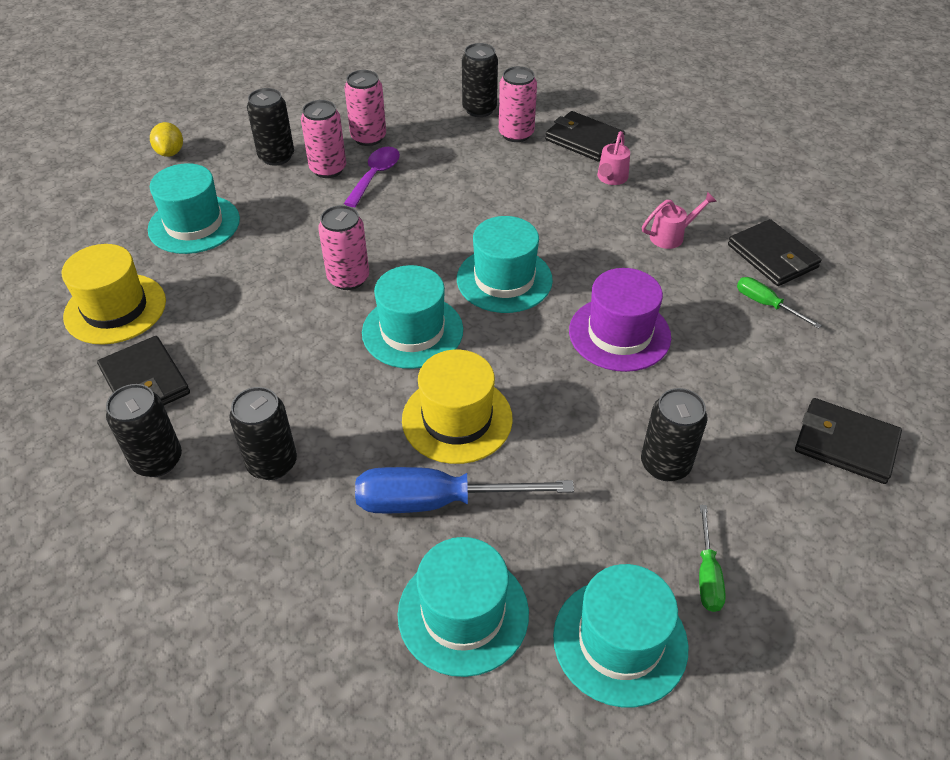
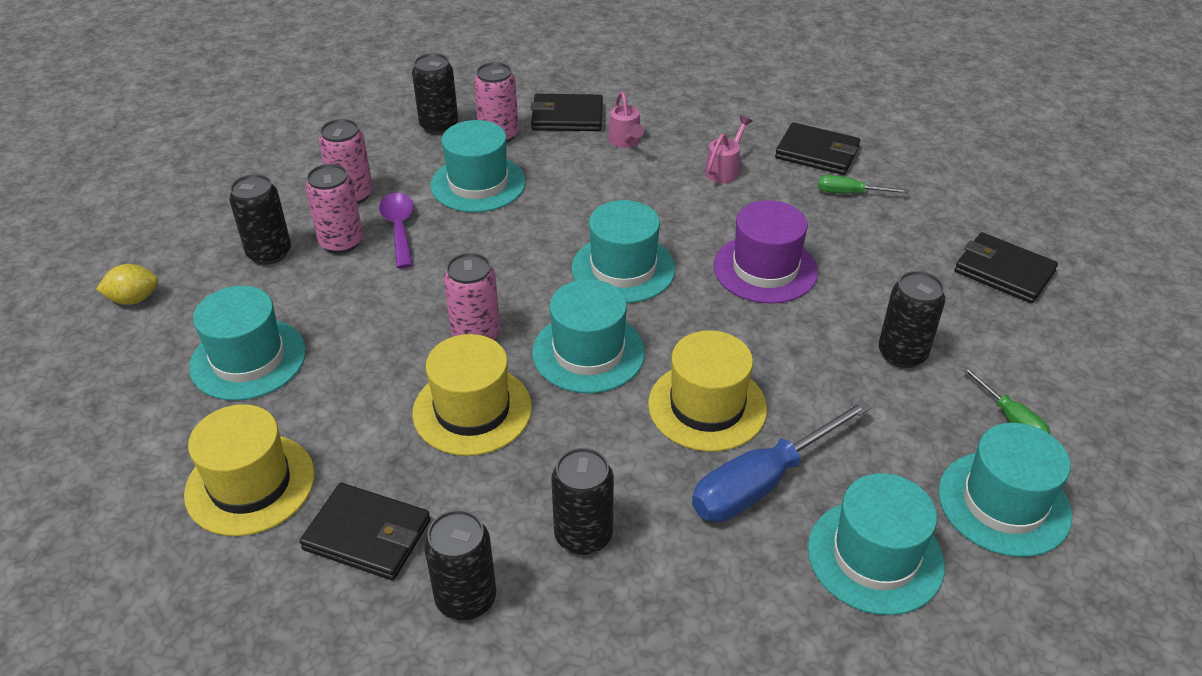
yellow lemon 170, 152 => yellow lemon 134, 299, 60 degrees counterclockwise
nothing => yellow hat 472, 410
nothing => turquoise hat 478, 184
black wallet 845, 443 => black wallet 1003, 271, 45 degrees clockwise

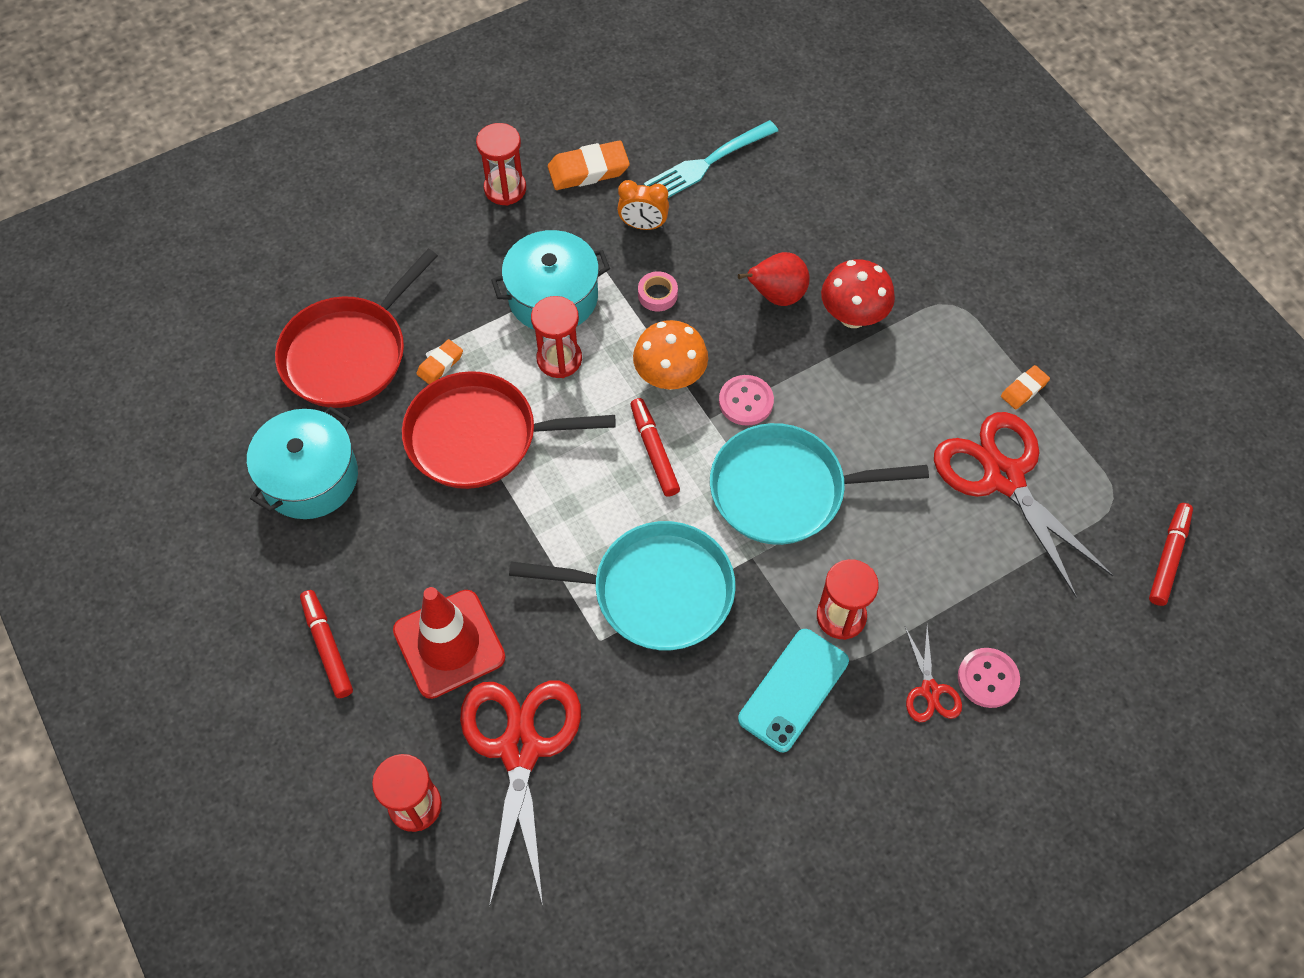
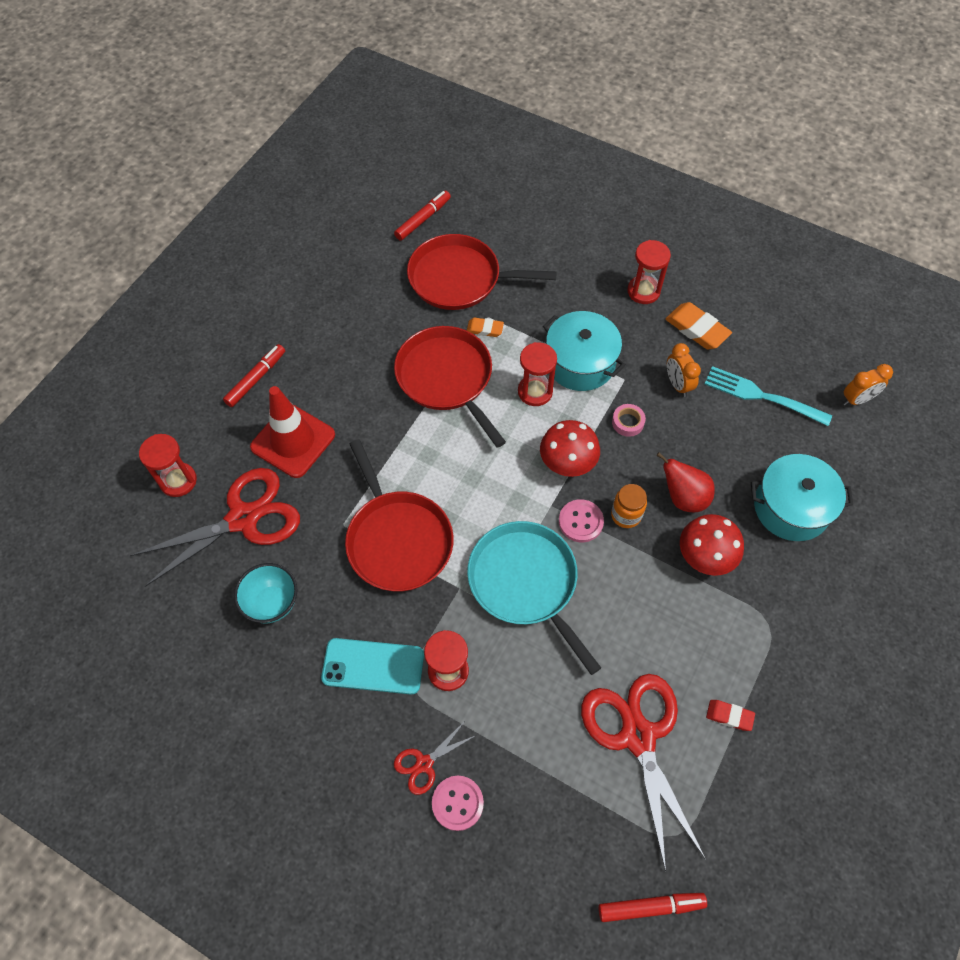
nothing => turquoise bowl 272, 603
turquoise pan 655, 591 => red pan 397, 540
red marker 654, 451 => red marker 423, 219, shifted
orange mushroom 670, 377 => red mushroom 567, 464
red scissors 1003, 477 => red scissors 638, 736, 45 degrees counterclockwise
nothing => orange jar 626, 515
orange eraser 1024, 389 => red eraser 729, 716
turquoise pot 310, 477 => turquoise pot 791, 507, shifted
nothing => orange clock 857, 399

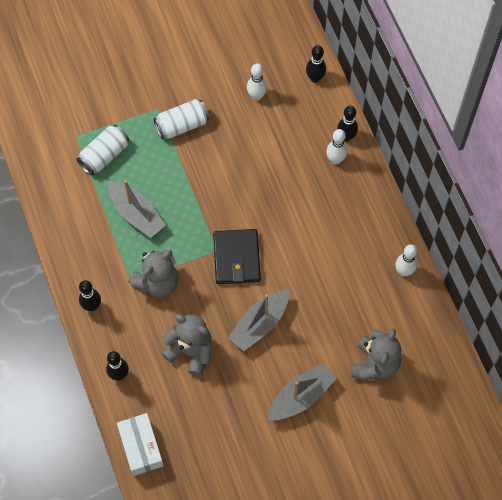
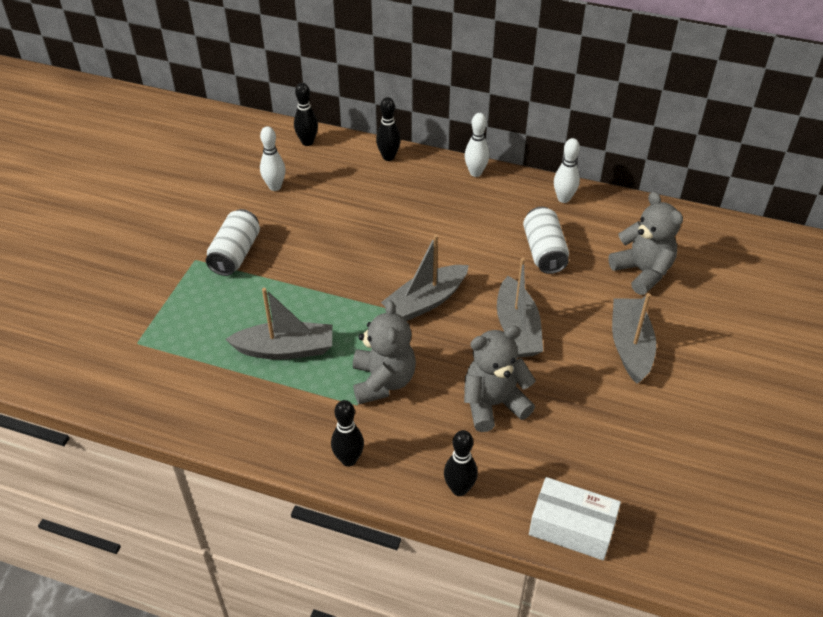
black wallet 236, 258 => grey boat 425, 302
white bowling pin 335, 159 => white bowling pin 475, 173, shifted
white can 104, 155 => white can 544, 251, shifted

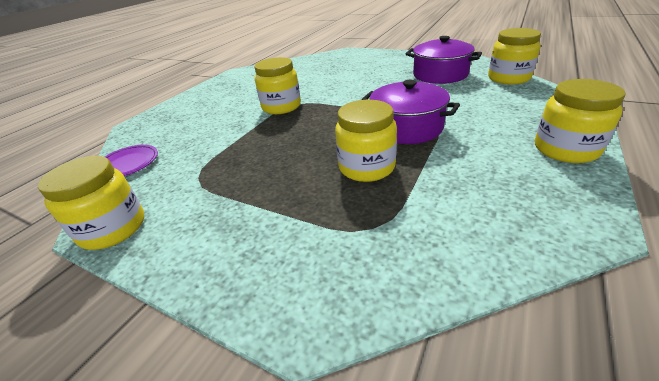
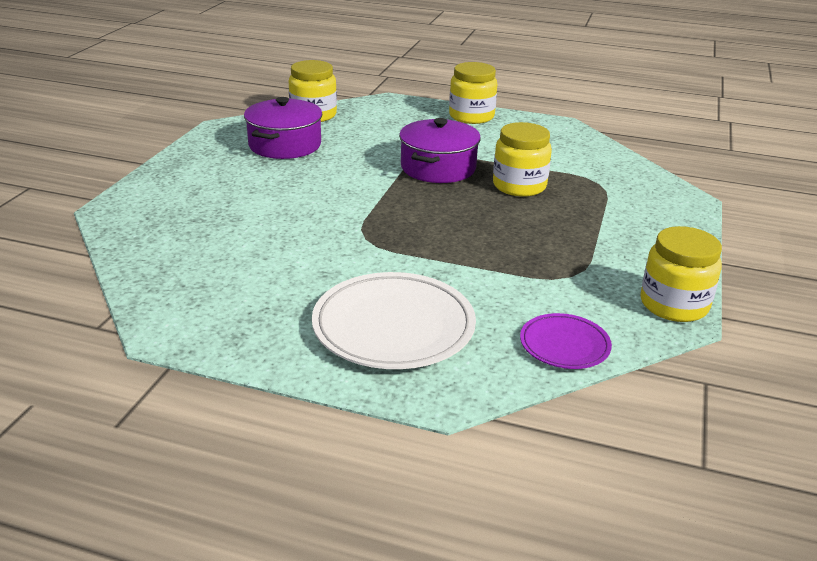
nothing => white plate 393, 327
yellow jar 281, 107 => nothing

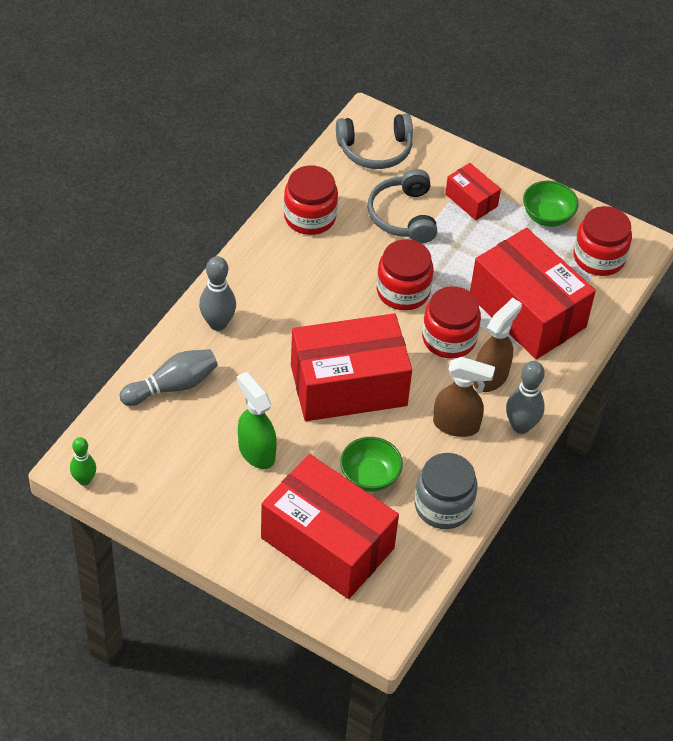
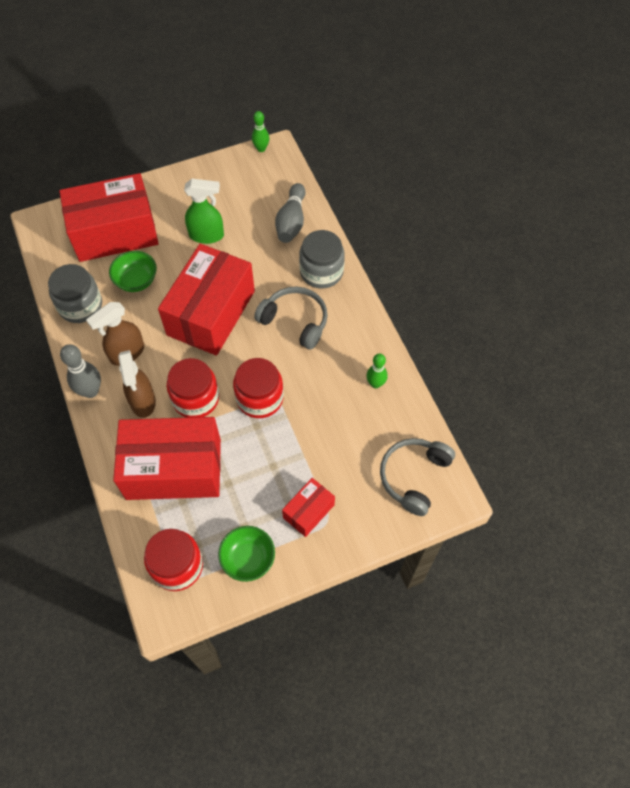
grey headphones 403, 216 => grey headphones 295, 321, shifted
red box 471, 200 => red box 308, 511, 45 degrees counterclockwise
grey bowling pin 218, 323 => grey jar 321, 272
red jar 310, 217 => green bowling pin 375, 384

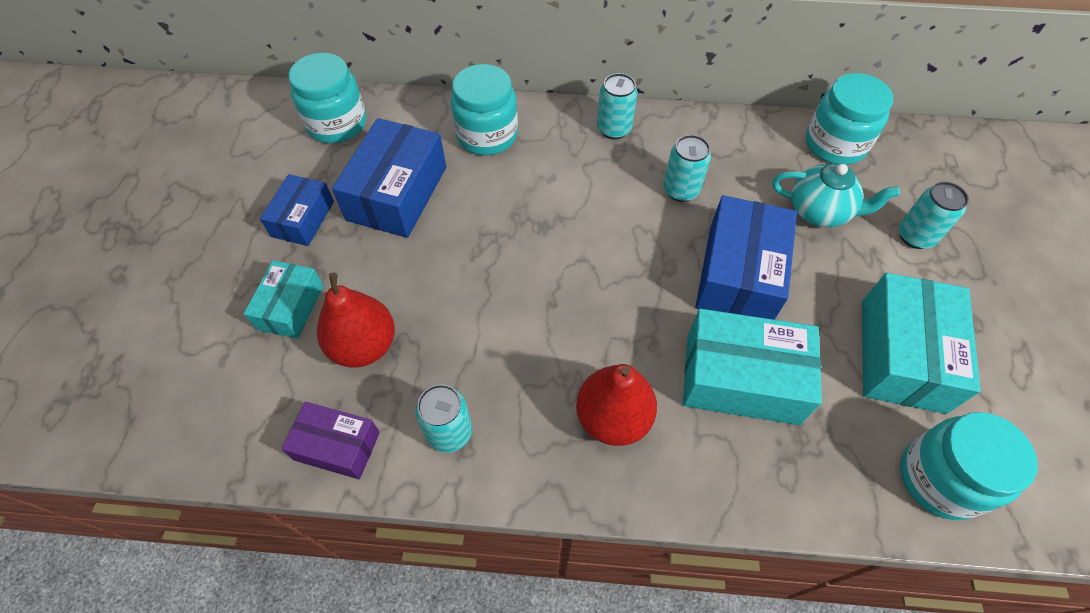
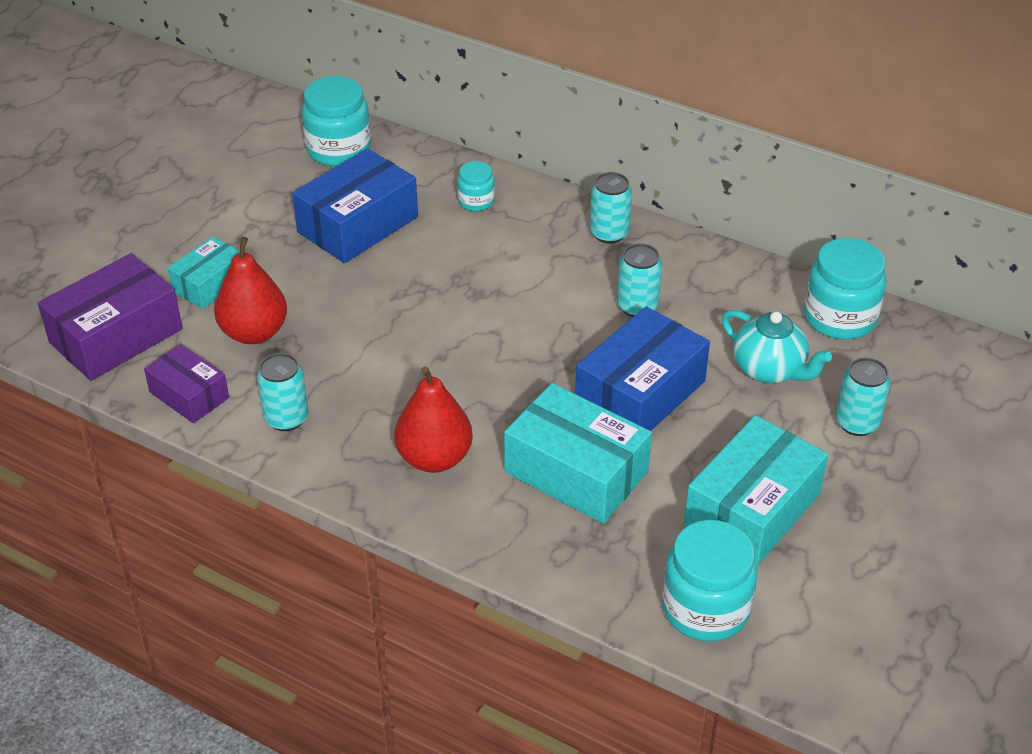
nothing => purple box 116, 336
turquoise jar 487, 135 => turquoise jar 476, 201, x0.54
blue box 303, 219 => nothing

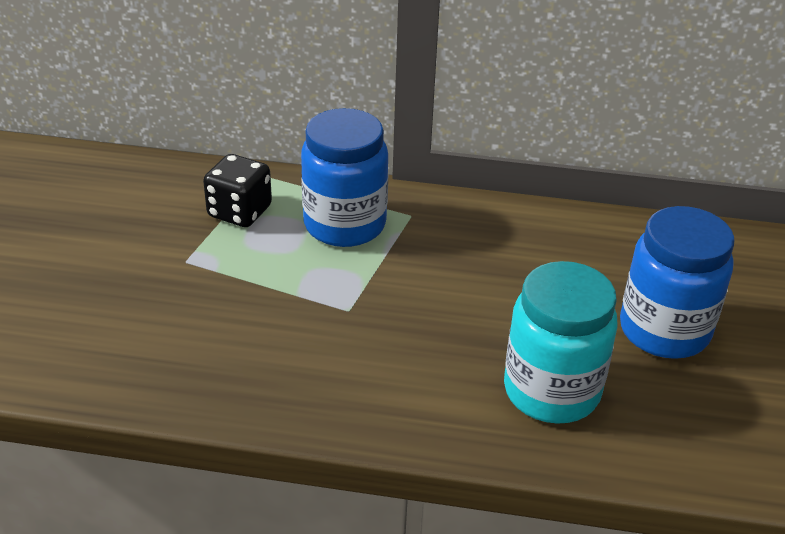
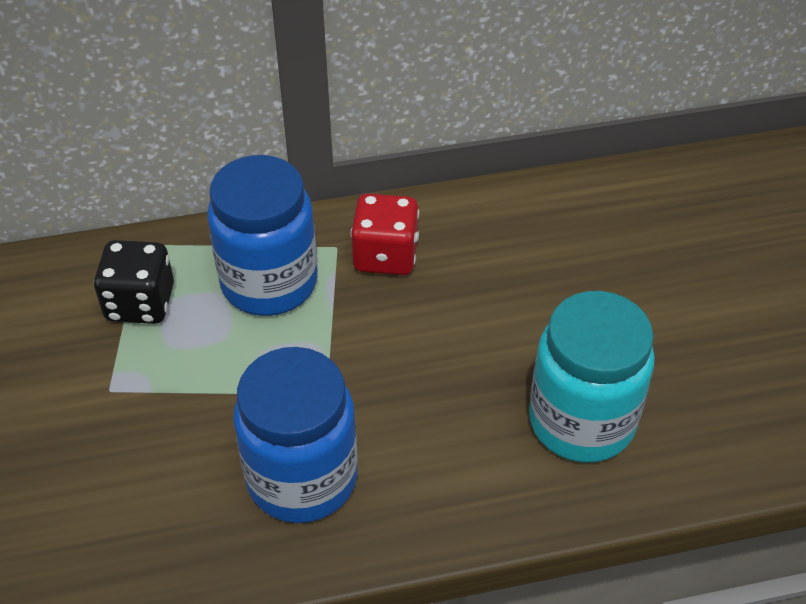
blue jar 664, 330 => blue jar 302, 478, shifted
nothing => red dice 385, 256

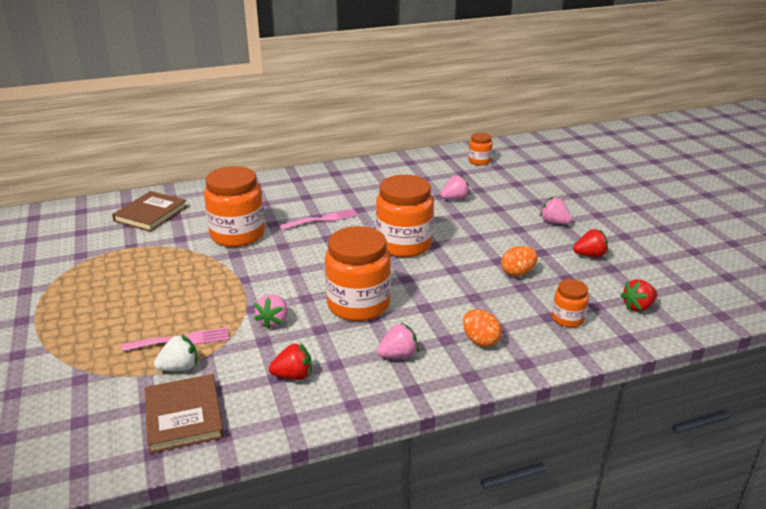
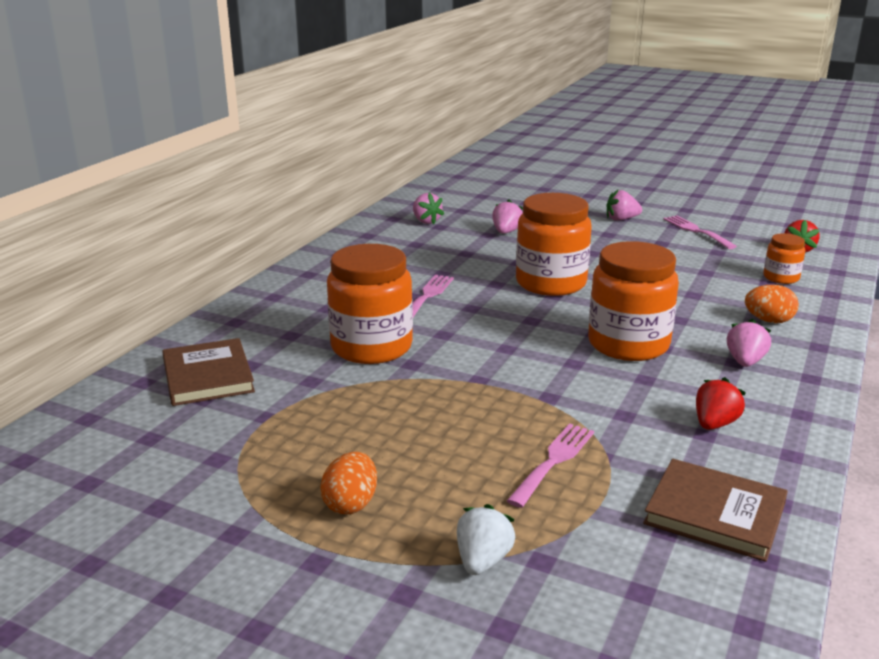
orange egg 517, 273 => orange egg 351, 504, shifted
pink strawberry 273, 321 => pink strawberry 426, 221, shifted
white strawberry 179, 367 => white strawberry 482, 560, shifted
red strawberry 590, 255 => pink fork 696, 231
orange jar 479, 161 => nothing

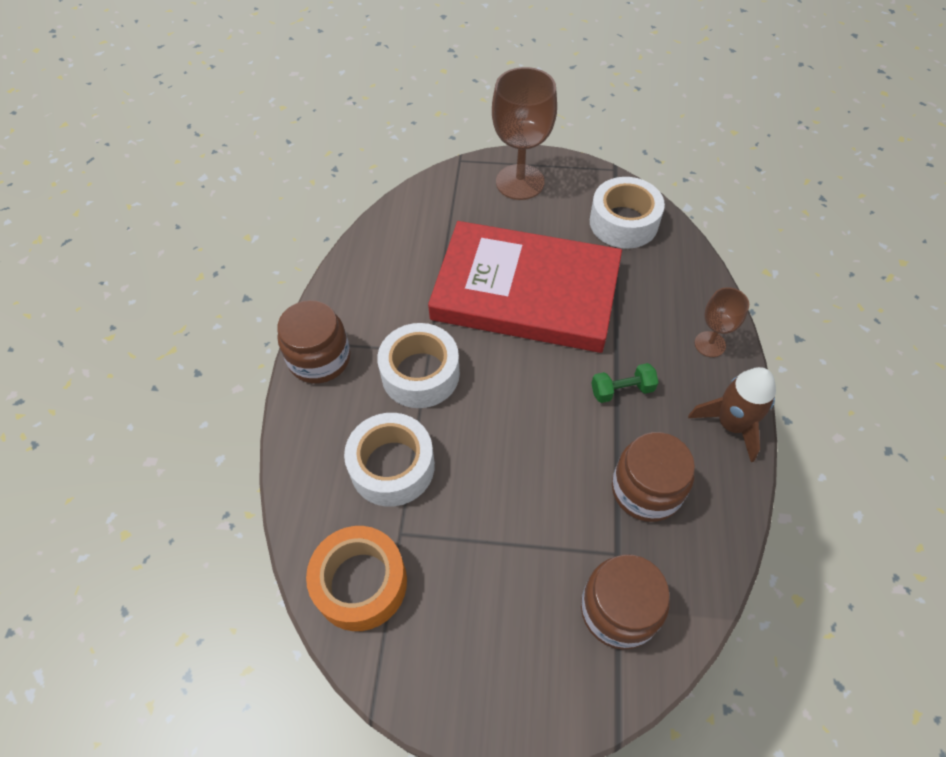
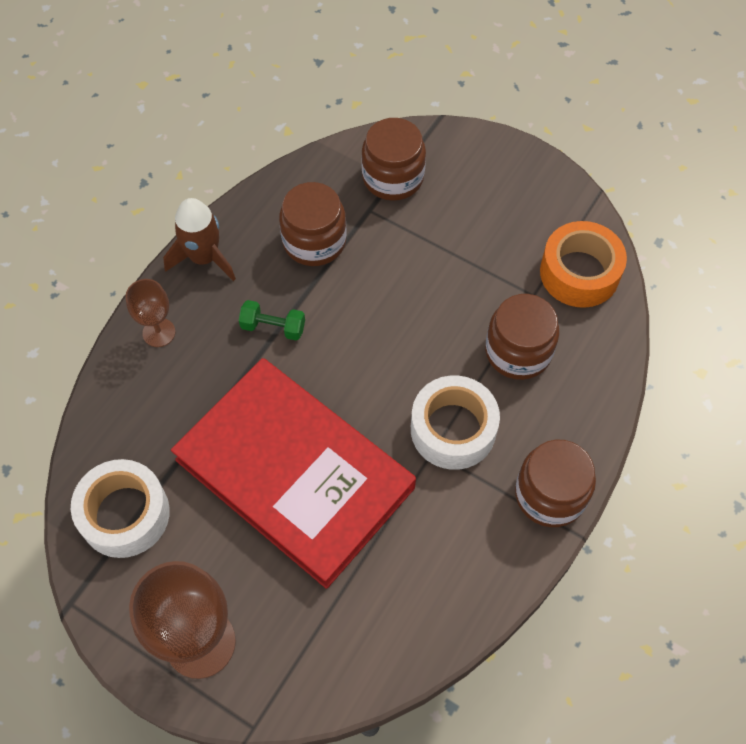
white tape 392, 466 => brown jar 518, 351

